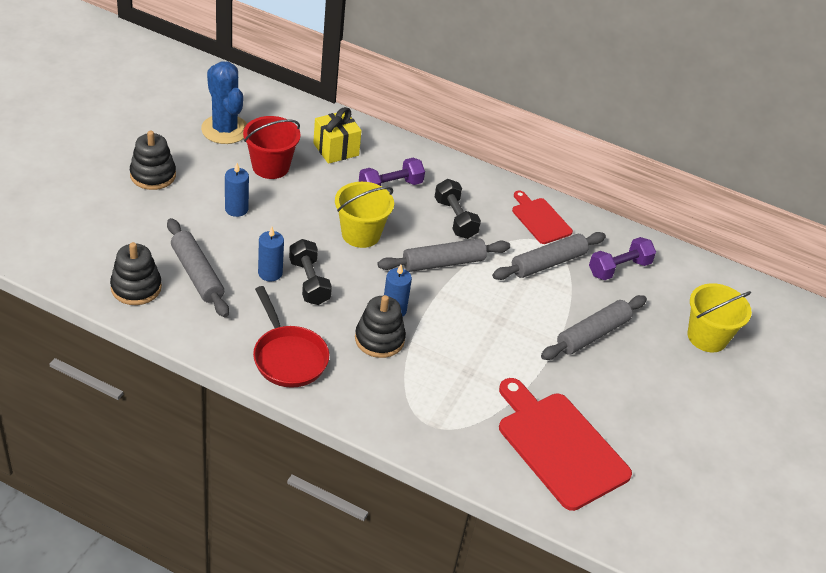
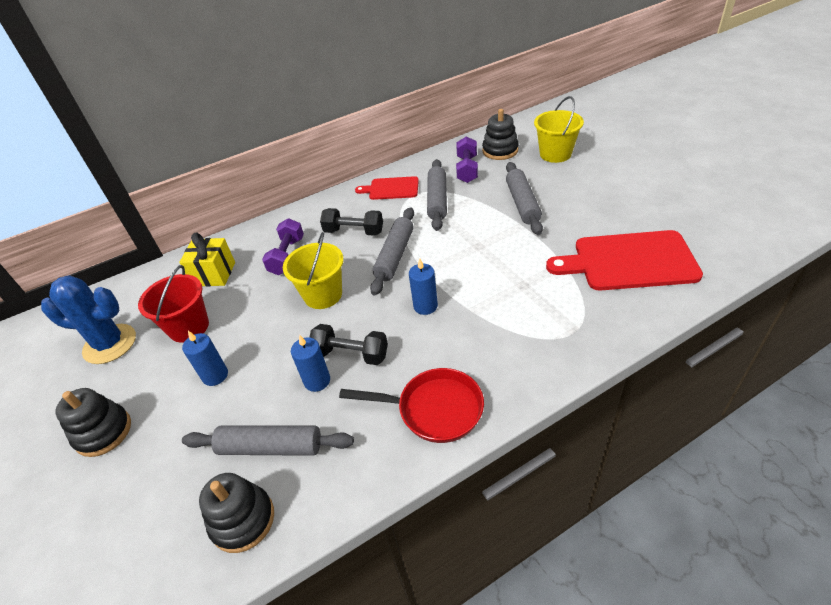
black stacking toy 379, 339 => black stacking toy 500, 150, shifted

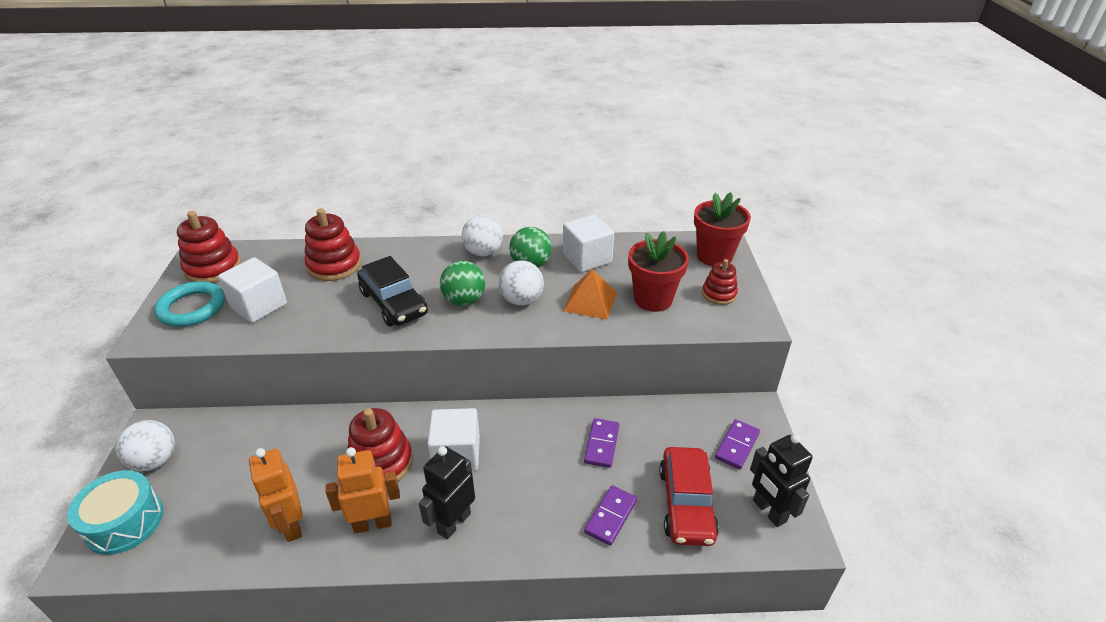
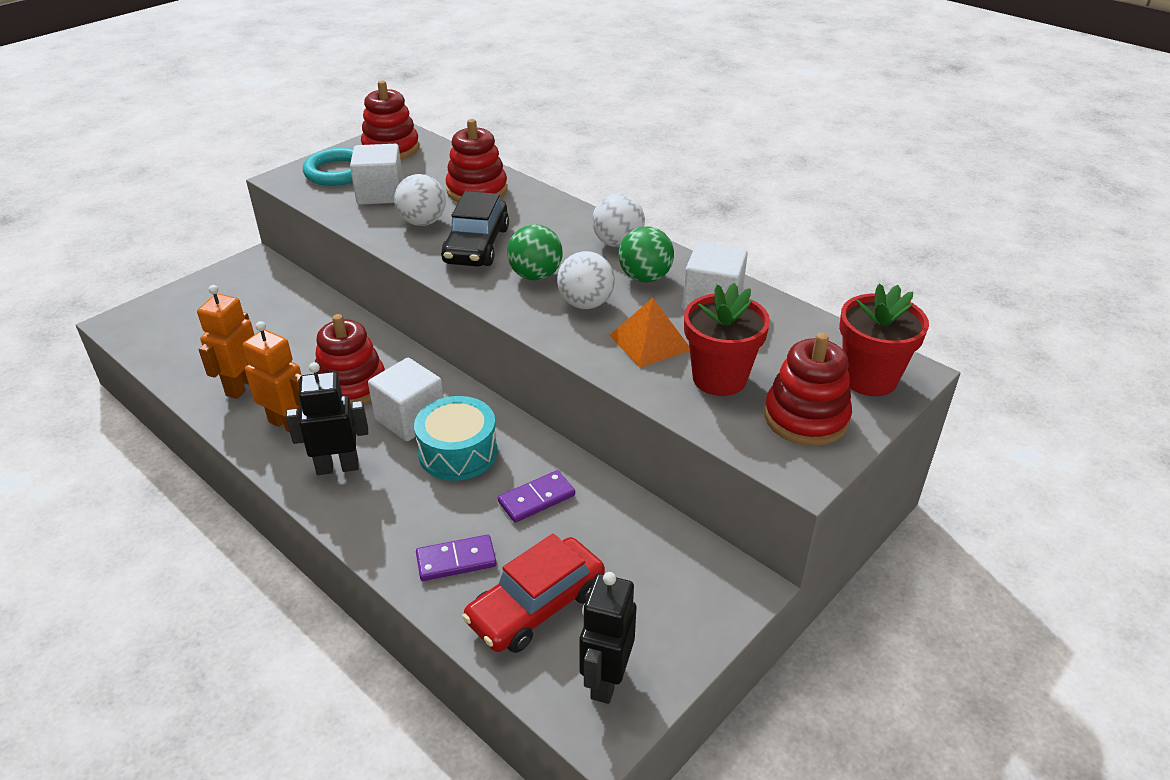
white ball 155, 461 => white ball 423, 222, shifted
turquoise drum 124, 522 => turquoise drum 458, 452, shifted
red stacking toy 719, 294 => red stacking toy 806, 418, x1.63
purple domino 737, 446 => nothing

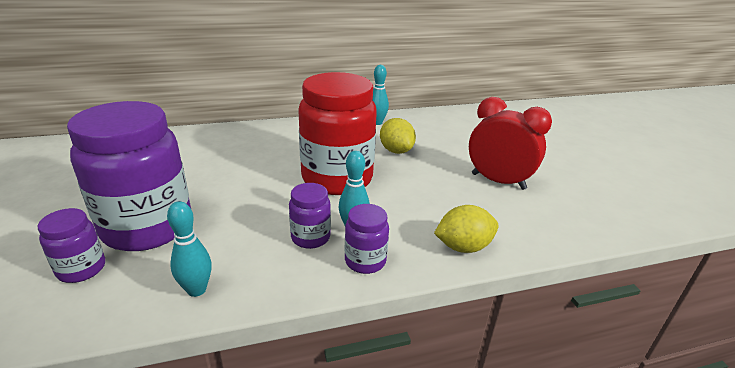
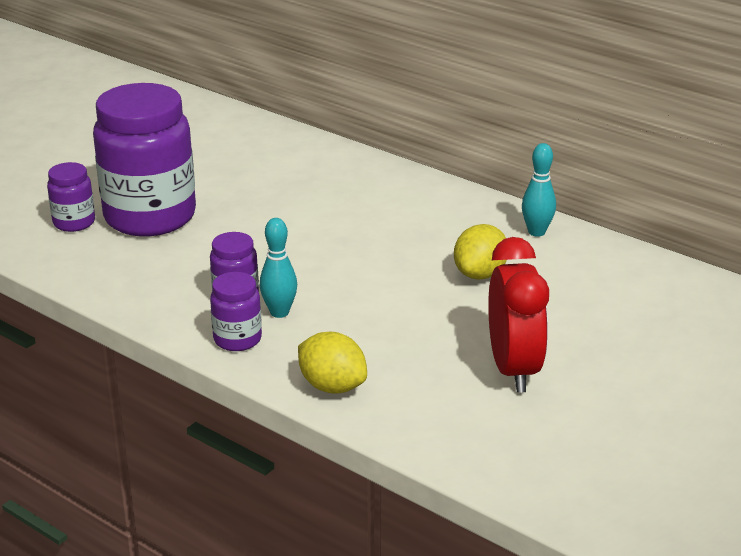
turquoise bowling pin 196, 290 => nothing
red jar 337, 178 => nothing

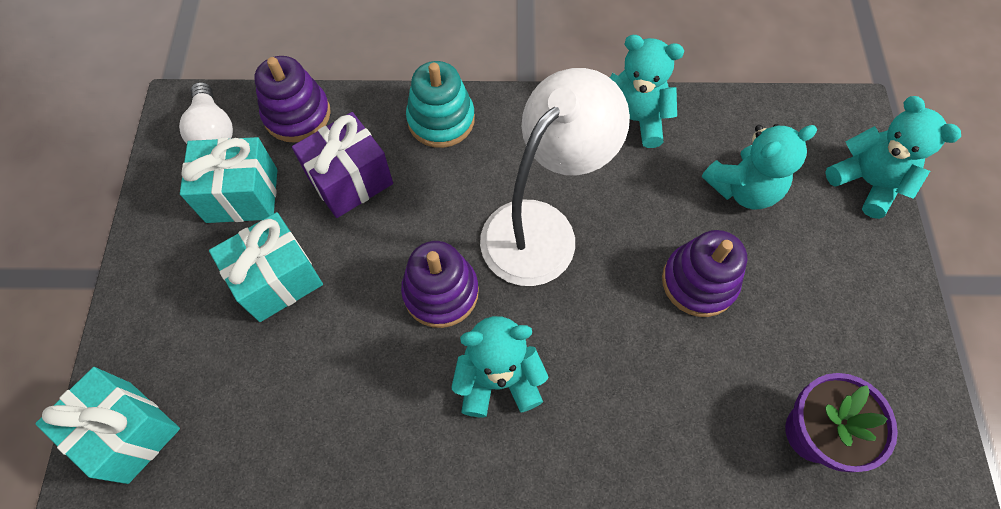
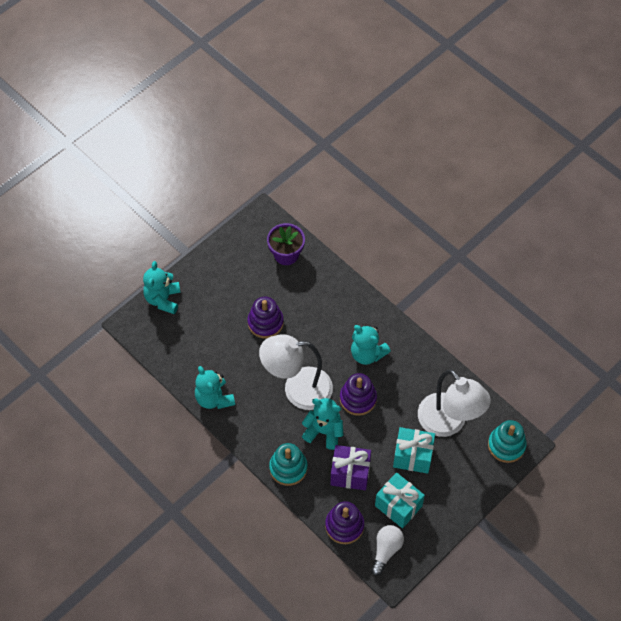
turquoise teddy bear 743, 188 => turquoise teddy bear 324, 431, shifted
nothing => white lamp 448, 423
turquoise gift 129, 431 => turquoise stacking toy 506, 445

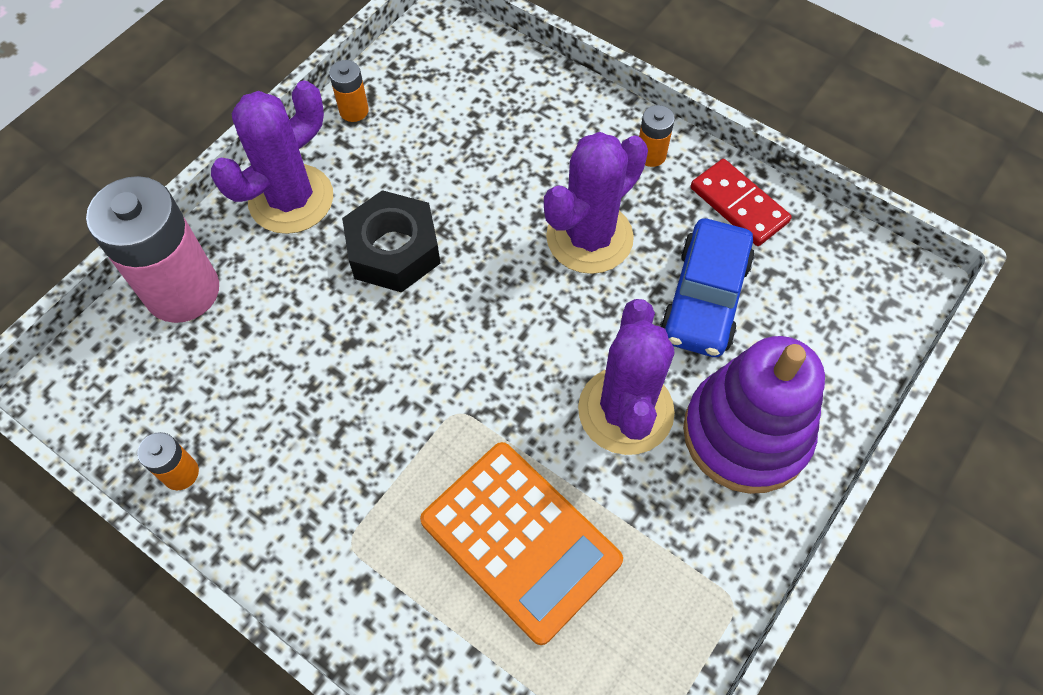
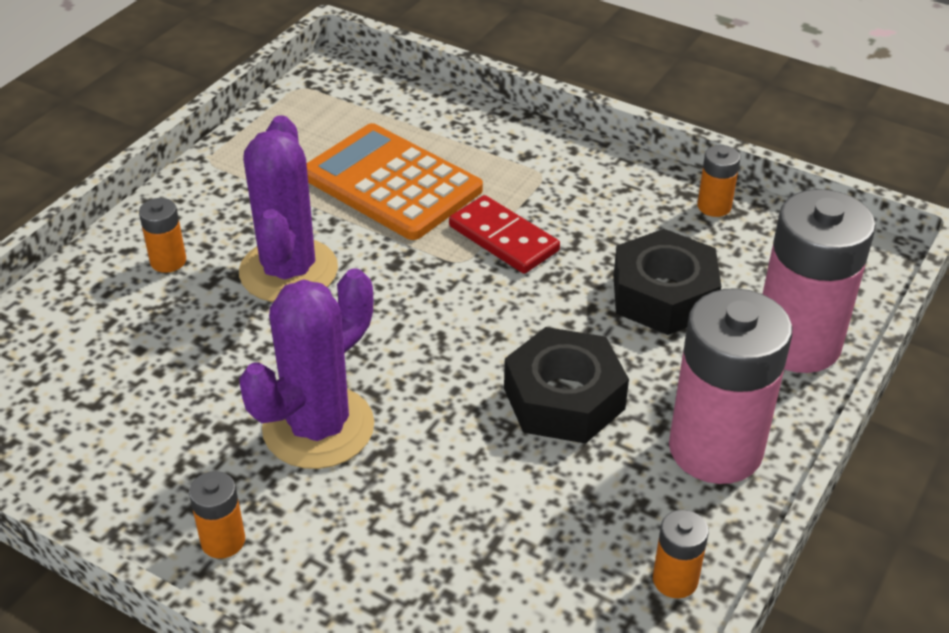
purple stacking toy 746, 433 => orange battery 168, 261
red domino 738, 205 => red domino 503, 238, shifted
nothing => black nut 664, 295
purple cactus 291, 199 => pink battery 715, 449
blue car 705, 298 => nothing

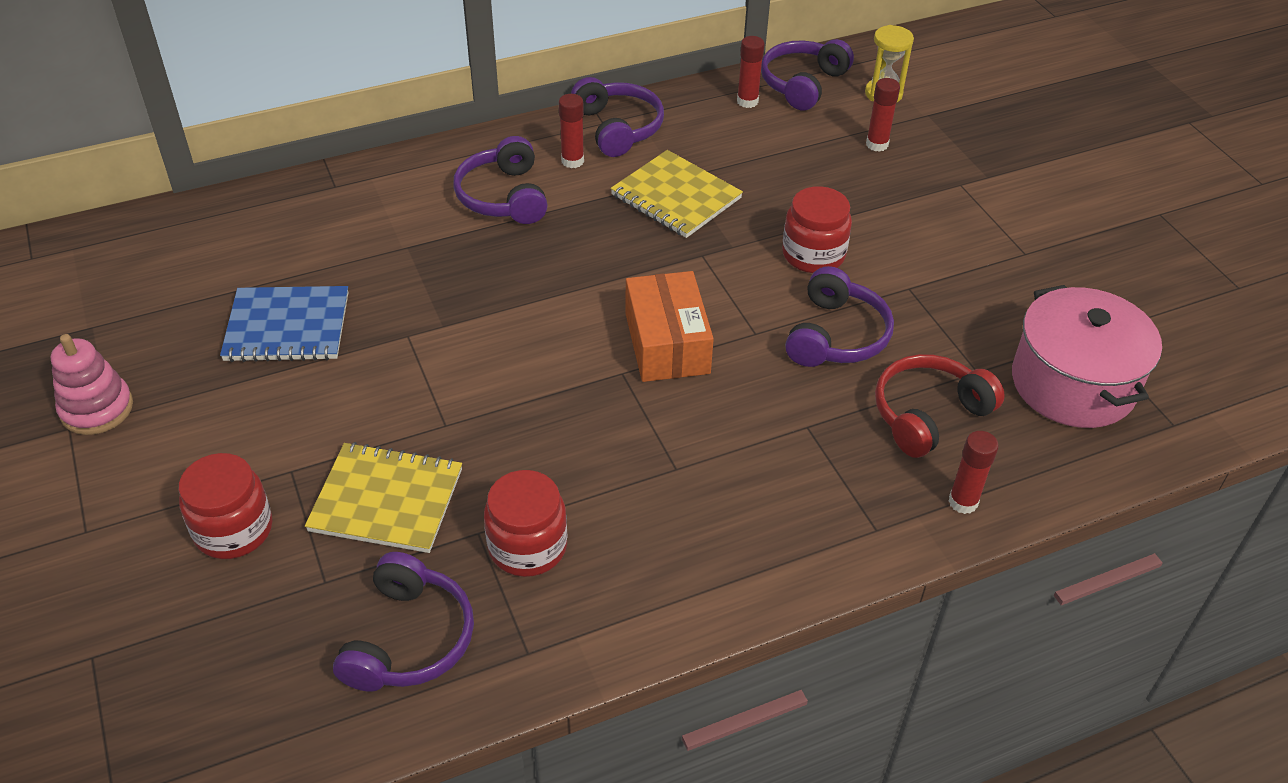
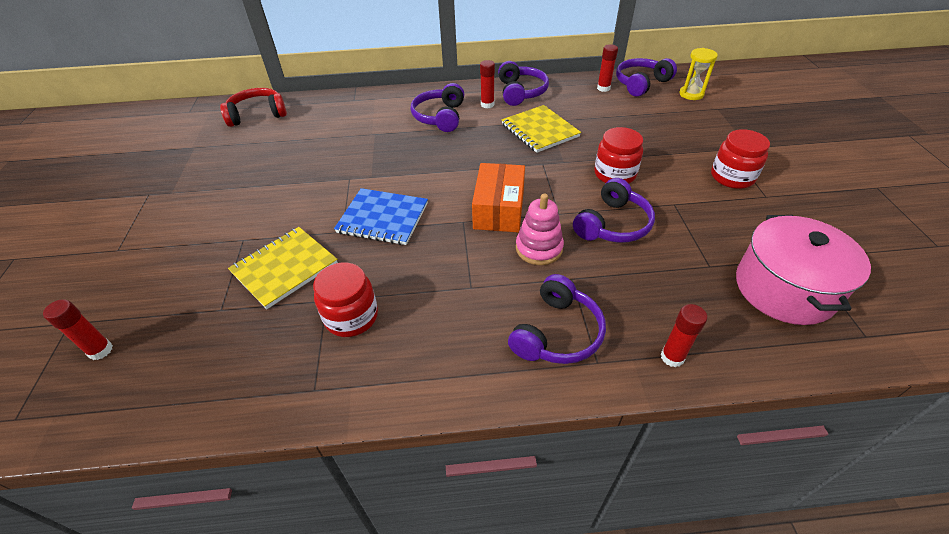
red glue stick 877, 144 => red glue stick 100, 350, shifted
red headphones 928, 414 => red headphones 257, 114, shifted
yellow notebook 386, 500 => yellow notebook 284, 268, 75 degrees counterclockwise
blue notebook 287, 327 => blue notebook 383, 218, shifted
purple headphones 409, 639 => purple headphones 557, 333, shifted
pink stacking toy 97, 409 => pink stacking toy 539, 248, shifted
red jar 233, 530 => red jar 732, 177, shifted

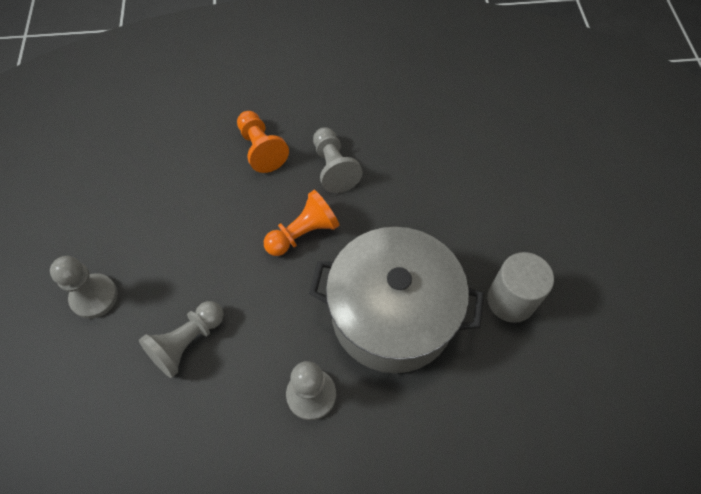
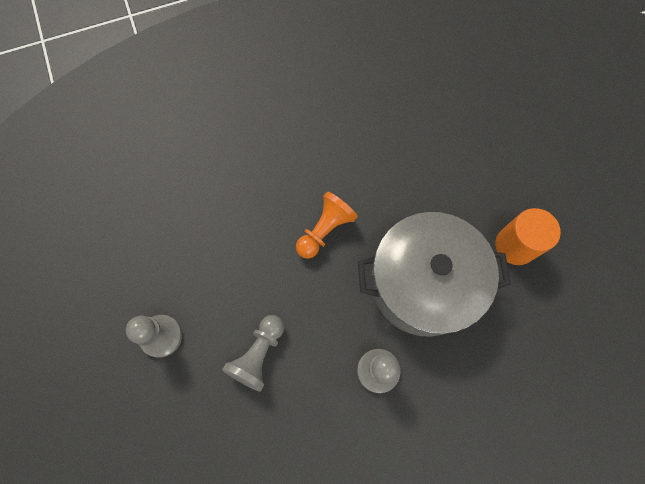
grey cylinder 510, 300 => orange cylinder 515, 245
orange pawn 261, 149 => nothing
grey pawn 334, 168 => nothing

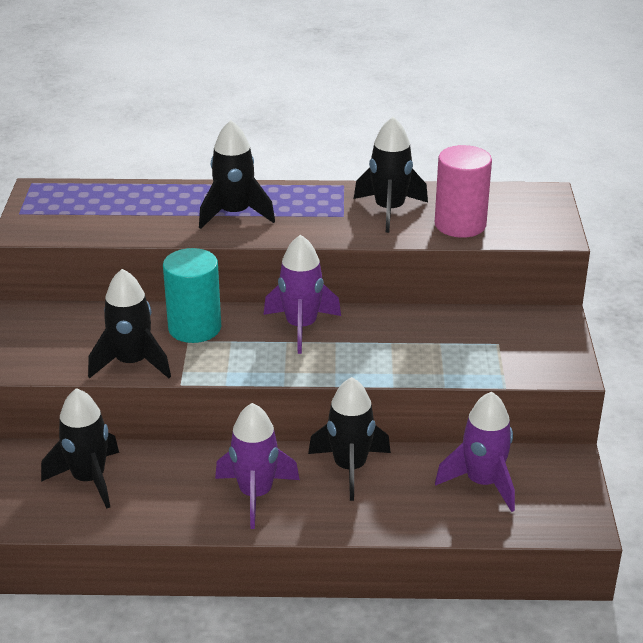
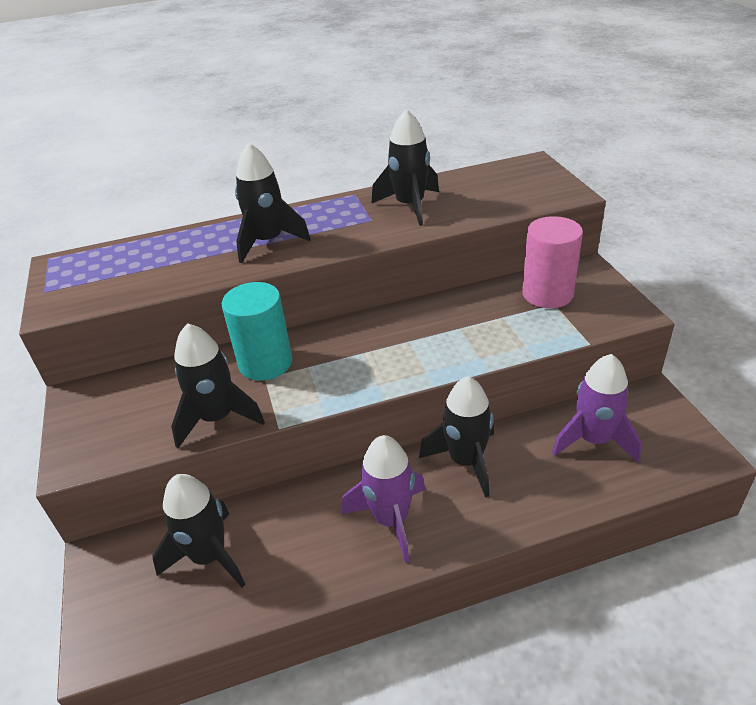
pink cylinder 460, 224 => pink cylinder 547, 294, shifted
purple rocket 301, 327 => nothing

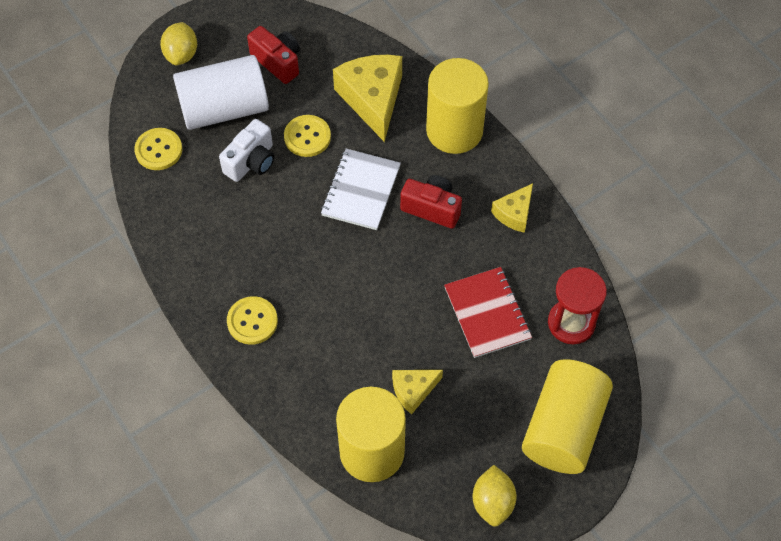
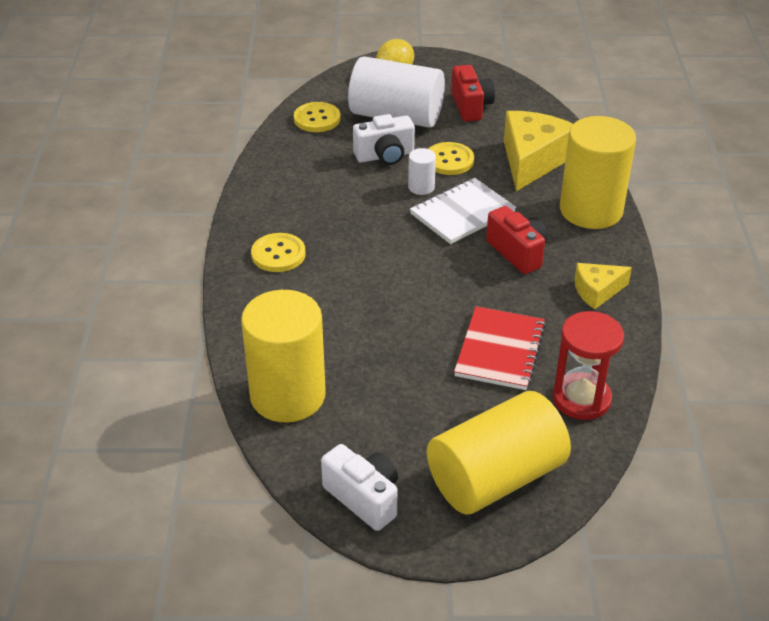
yellow lemon 492, 502 => white camera 364, 498
nothing => white cylinder 421, 187
yellow cheese 413, 390 => nothing

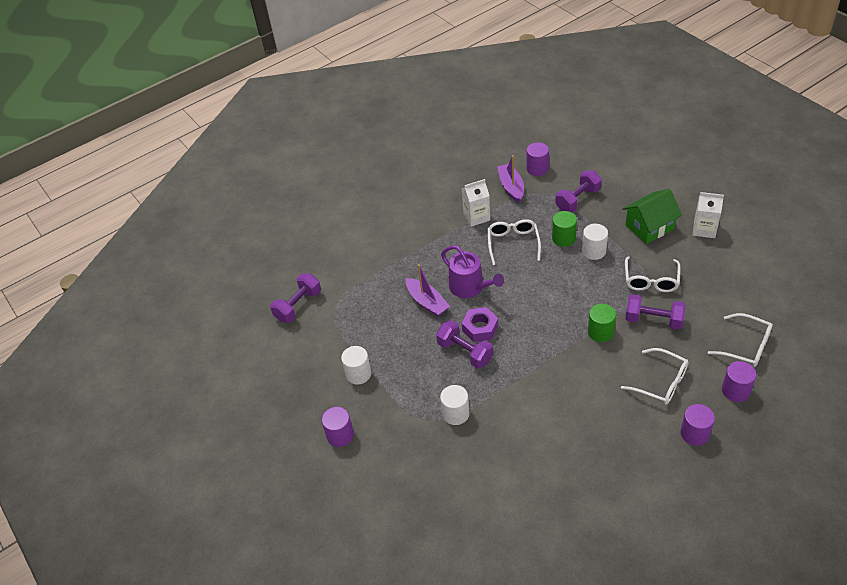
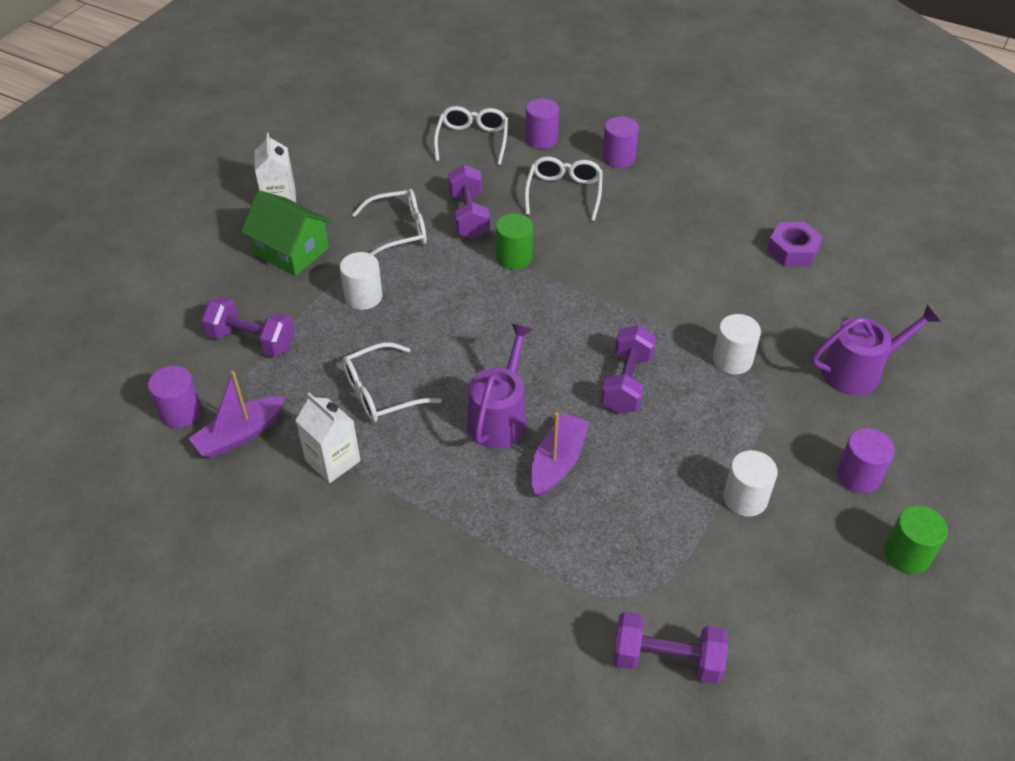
purple nut 480, 328 => purple nut 792, 250, shifted
nothing => purple watering can 858, 371
green cylinder 563, 238 => green cylinder 907, 554, shifted

